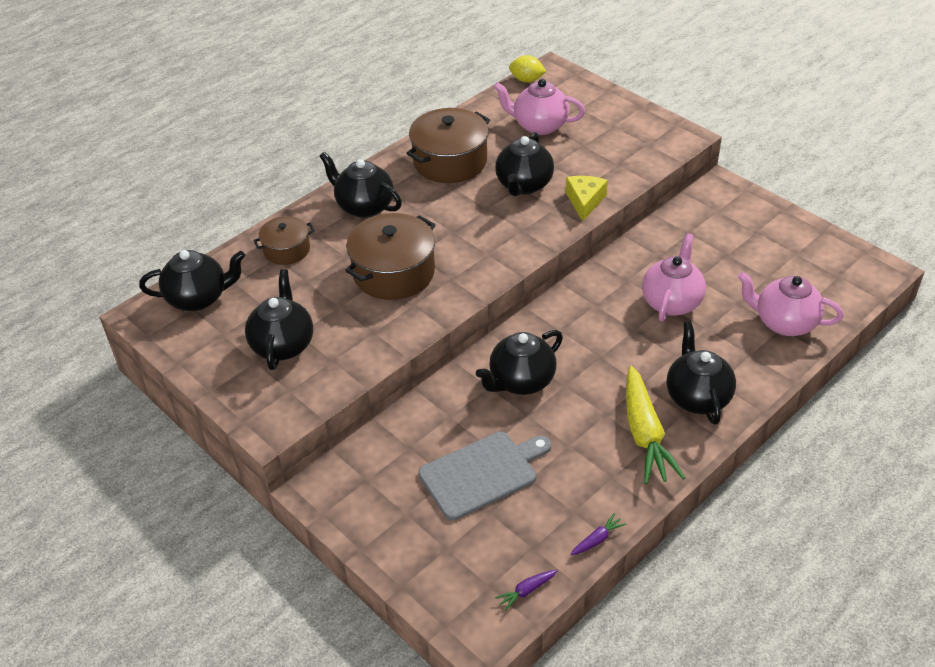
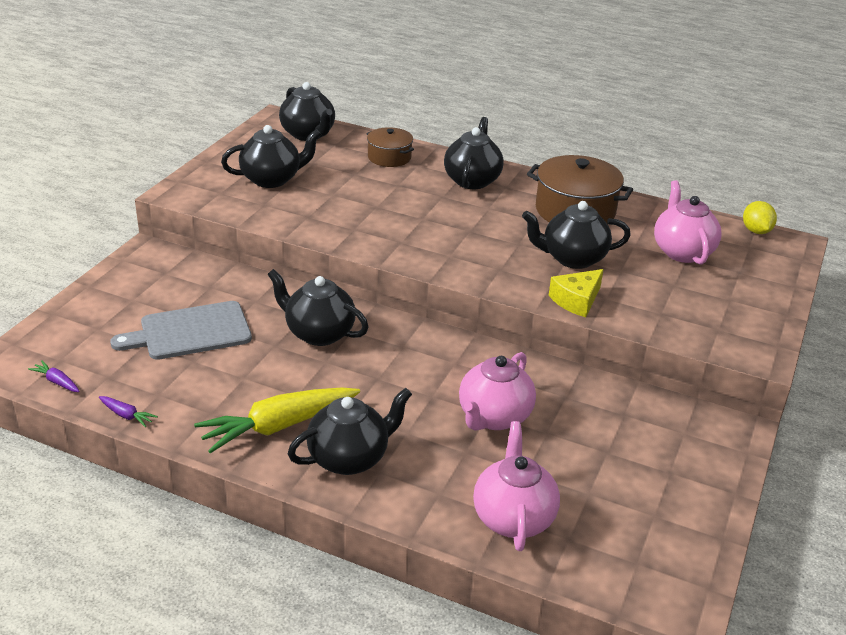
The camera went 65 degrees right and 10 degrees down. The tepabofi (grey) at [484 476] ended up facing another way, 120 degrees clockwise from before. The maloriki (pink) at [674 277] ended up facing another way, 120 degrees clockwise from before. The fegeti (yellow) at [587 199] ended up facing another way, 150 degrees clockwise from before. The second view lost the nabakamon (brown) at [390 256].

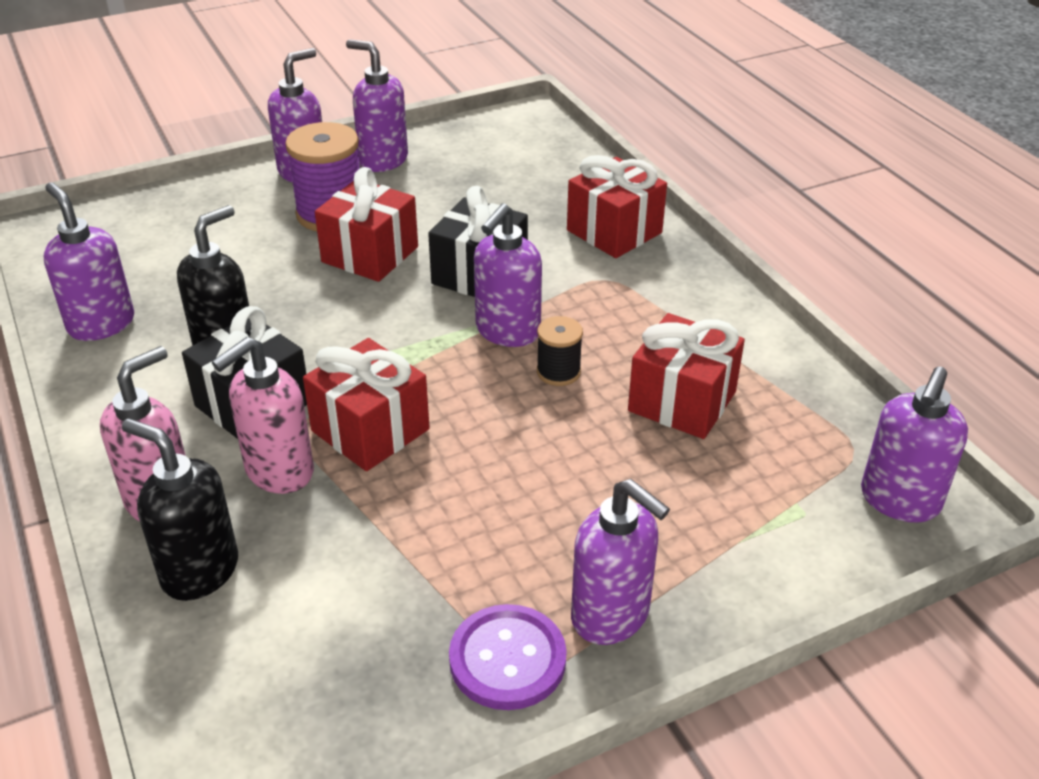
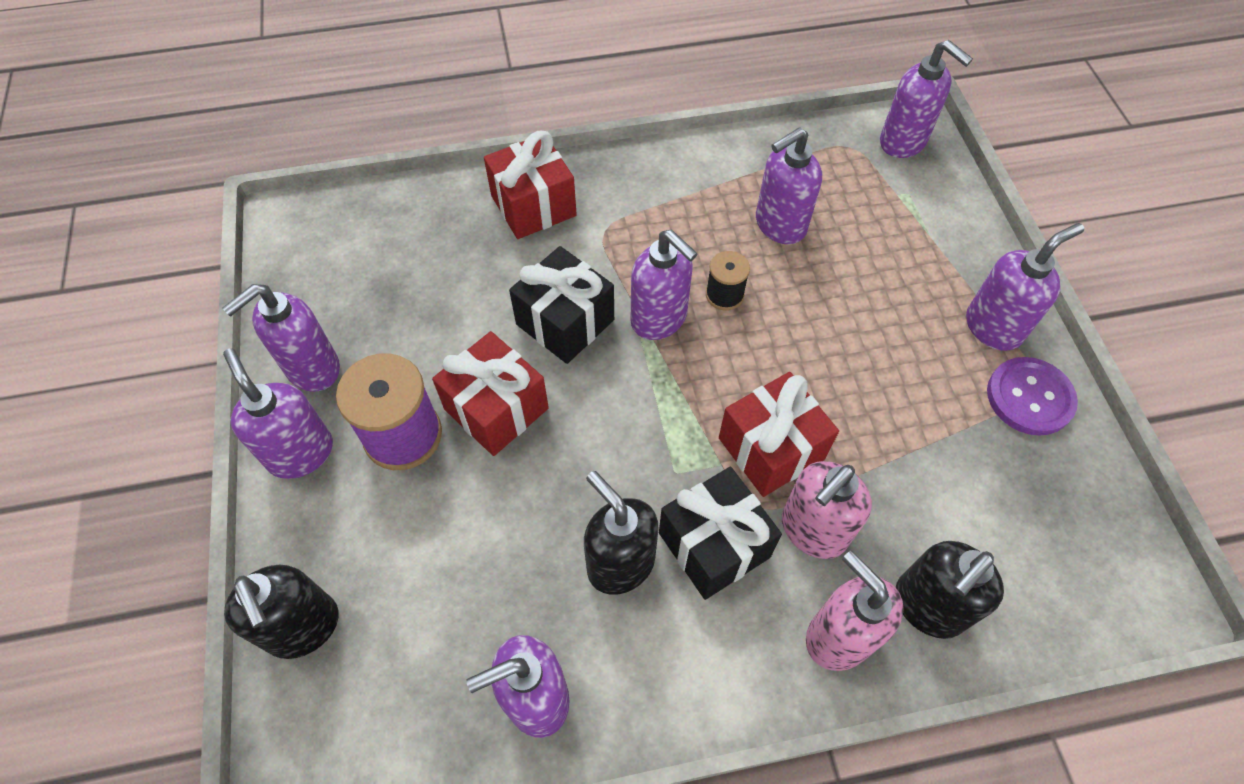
The camera went 75 degrees left and 20 degrees up. The second view gained the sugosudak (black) at [281 612]. Where the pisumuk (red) stood at [686 376], the sugosudak (purple) came to stand at [789 185]. The sugosudak (pink) at [263 415] ended up facing another way, 75 degrees clockwise from before.

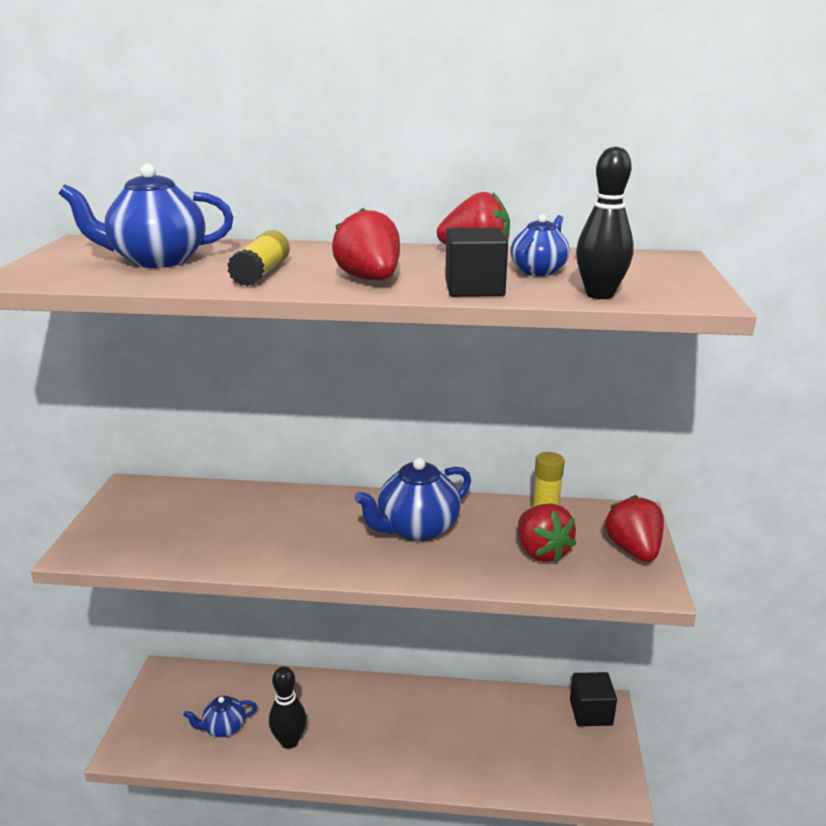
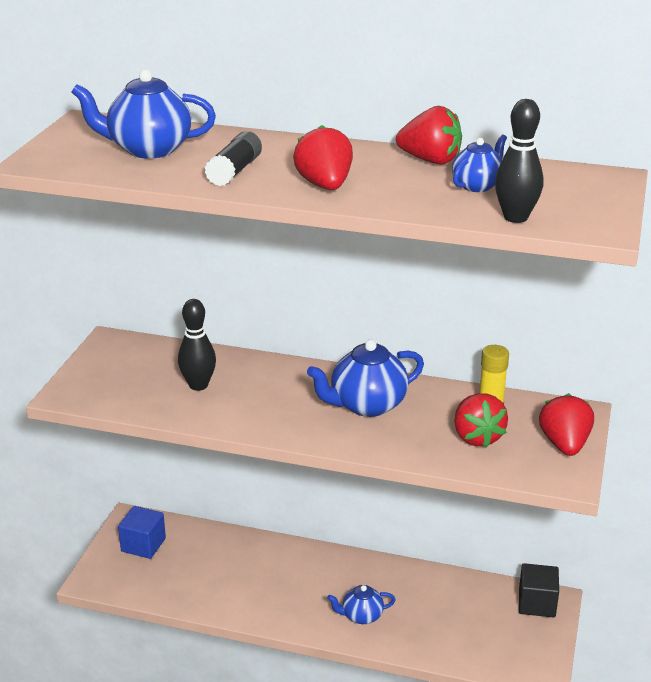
The camera went 10 degrees right and 5 degrees up. The second view gained the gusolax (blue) at [142 532]. The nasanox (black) ended up elsewhere, having gone from [288 707] to [197 345]. What was the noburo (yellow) at [258 258] turned into the noburo (black) at [233 158]. The maloriki (blue) ended up elsewhere, having gone from [220 716] to [361 604]. The second view lost the gusolax (black) at [476 262].

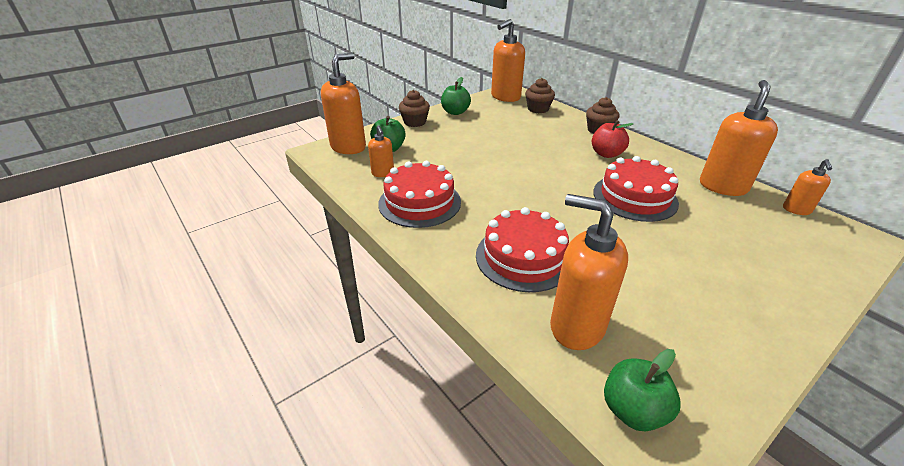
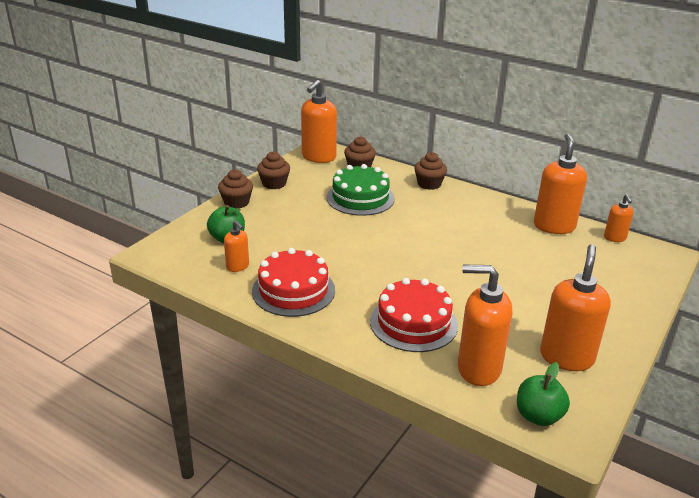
The camera went 20 degrees left and 5 degrees down. Where the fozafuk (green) stood at [456 96], the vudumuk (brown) came to stand at [273 170]. The second view gained the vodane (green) at [361 190]. The sugosudak (orange) ended up elsewhere, having gone from [343 103] to [575 307]. The second view lost the fozafuk (red) at [612 139]. The second view lost the vodane (red) at [636 189].

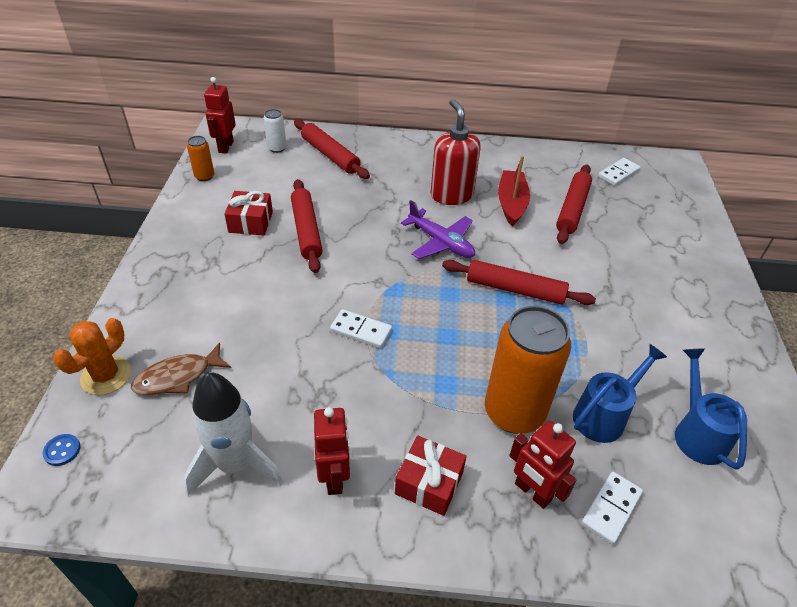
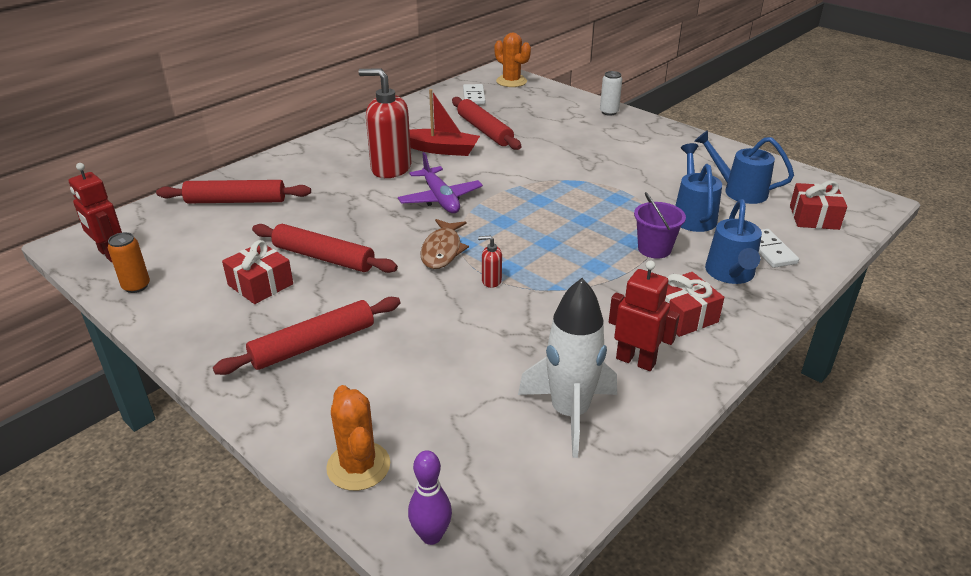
The camera went 50 degrees left and 10 degrees down. The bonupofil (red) ended up elsewhere, having gone from [519 282] to [306 336]. The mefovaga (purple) at [438 229] ended up facing another way, 75 degrees clockwise from before. Where the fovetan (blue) stood at [61 450], the nasanox (purple) came to stand at [430 497]. The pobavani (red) at [514 191] ended up facing another way, 150 degrees clockwise from before. The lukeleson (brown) ended up elsewhere, having gone from [181 369] to [444 244]. Where the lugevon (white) stood at [361 328], the sugosudak (red) came to stand at [490 262]. The second view gained the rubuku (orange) at [512 59]. The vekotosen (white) ended up elsewhere, having gone from [274 131] to [611 93]. Where the vekotosen (orange) stood at [528 370], the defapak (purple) came to stand at [660 225]. Where the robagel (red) stood at [543 464], the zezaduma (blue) came to stand at [733 241]. The second view gained the pisumuk (red) at [818 205].

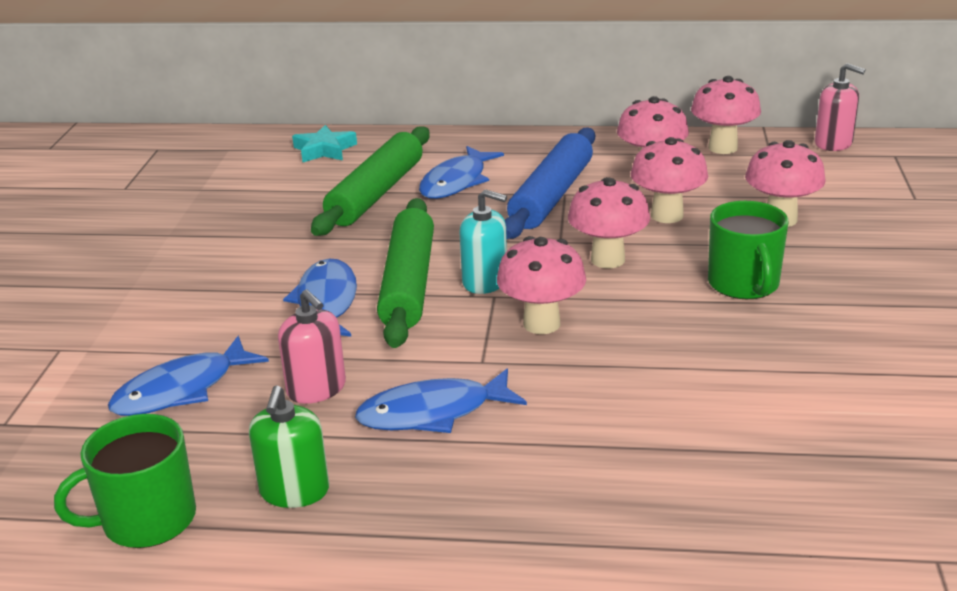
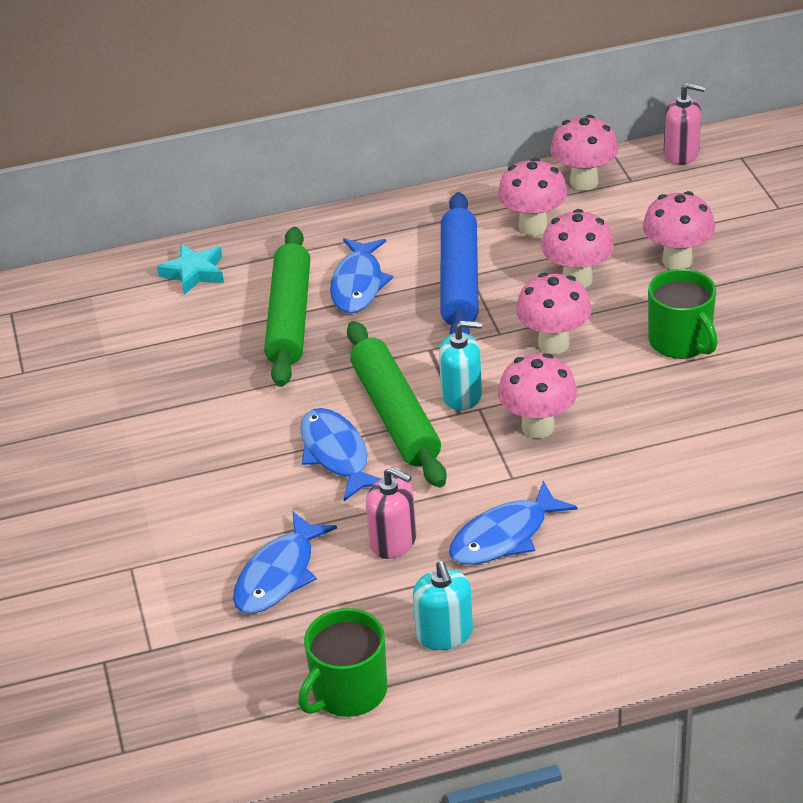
The camera went 20 degrees left and 10 degrees up. What was the sugosudak (green) at [289 446] turned into the sugosudak (turquoise) at [443 605].

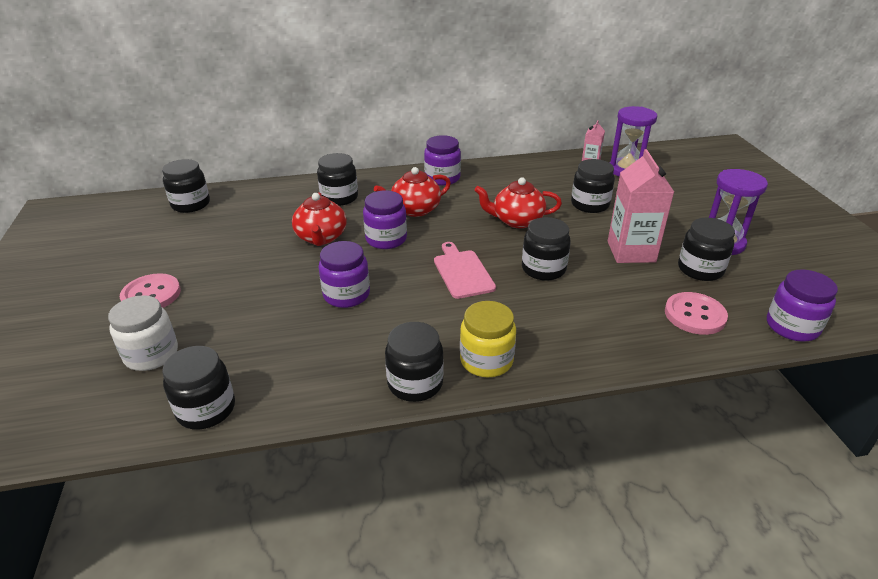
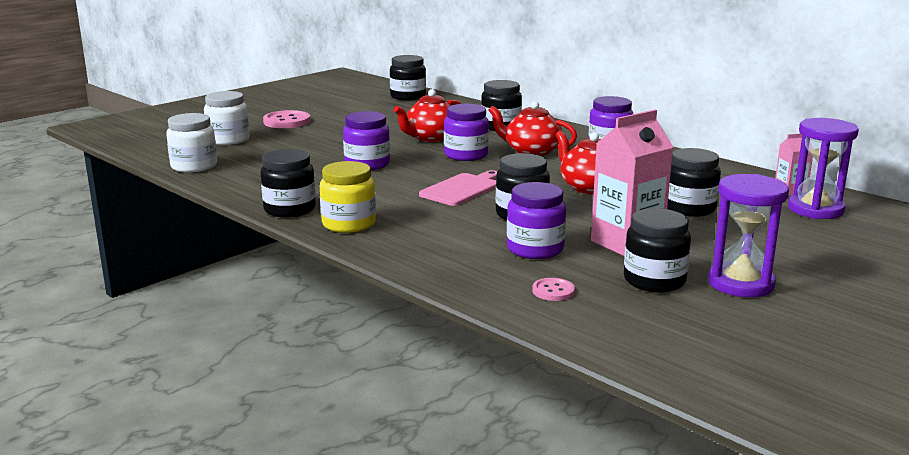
The camera went 55 degrees right and 15 degrees down. What was the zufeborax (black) at [198 388] turned into the zufeborax (white) at [191 143]. The zufeborax (purple) ended up elsewhere, having gone from [802 305] to [536 220]. The size of the fovetan (pink) at [696 313] changed by a factor of 0.56.

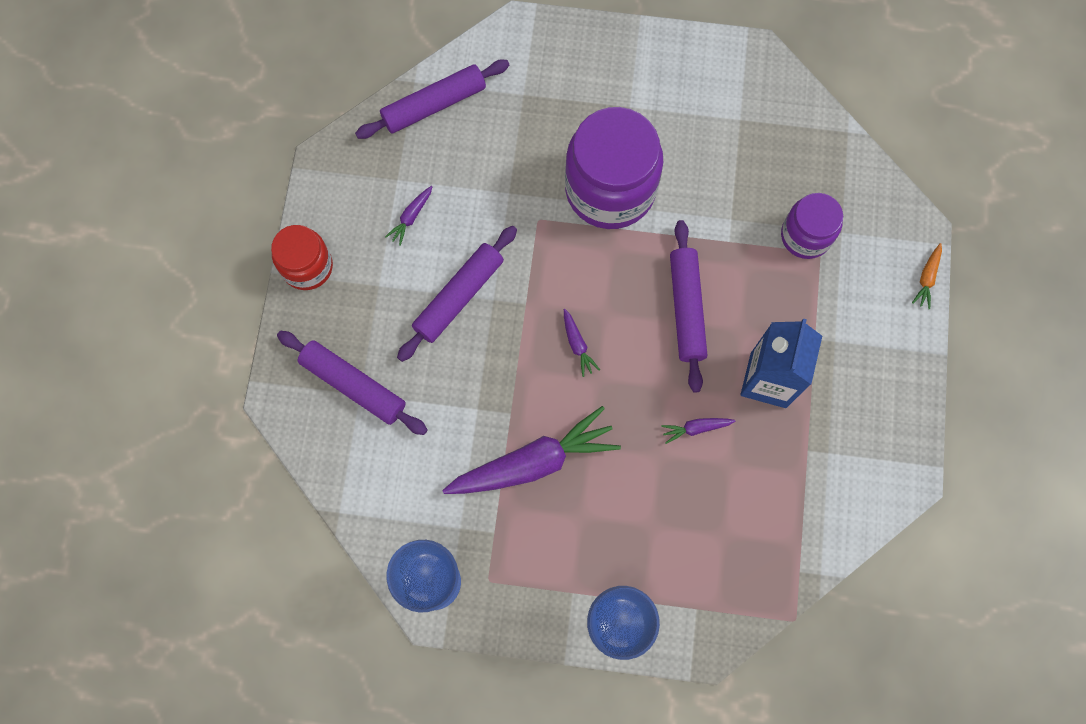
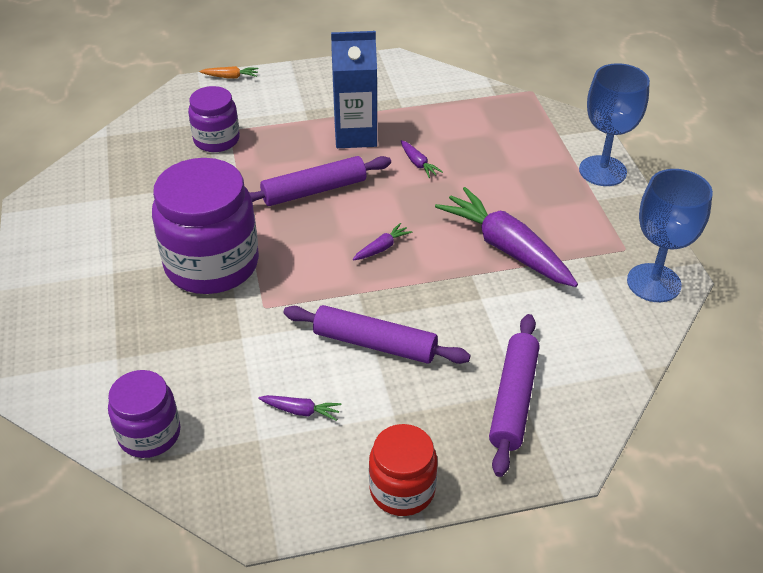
The camera went 110 degrees left and 30 degrees down. Where the bonupofil (purple) stood at [432 99], the zufeborax (purple) came to stand at [144 414].

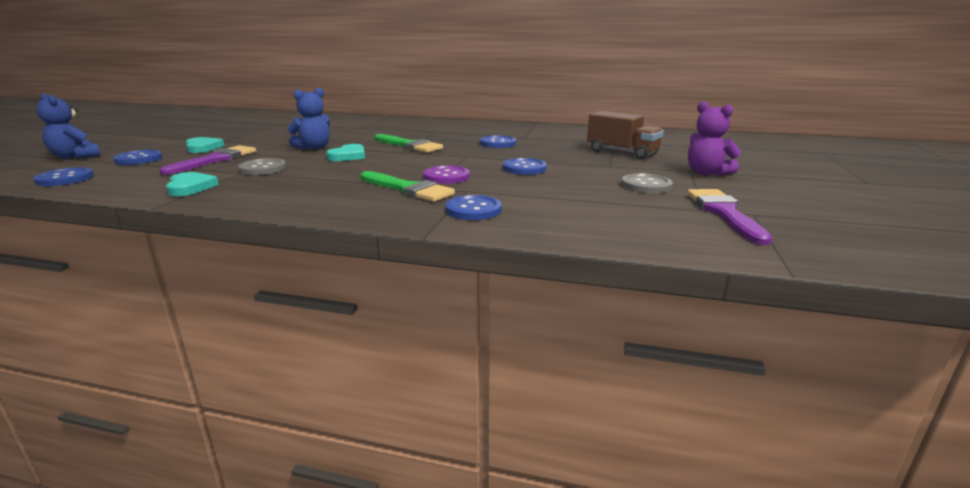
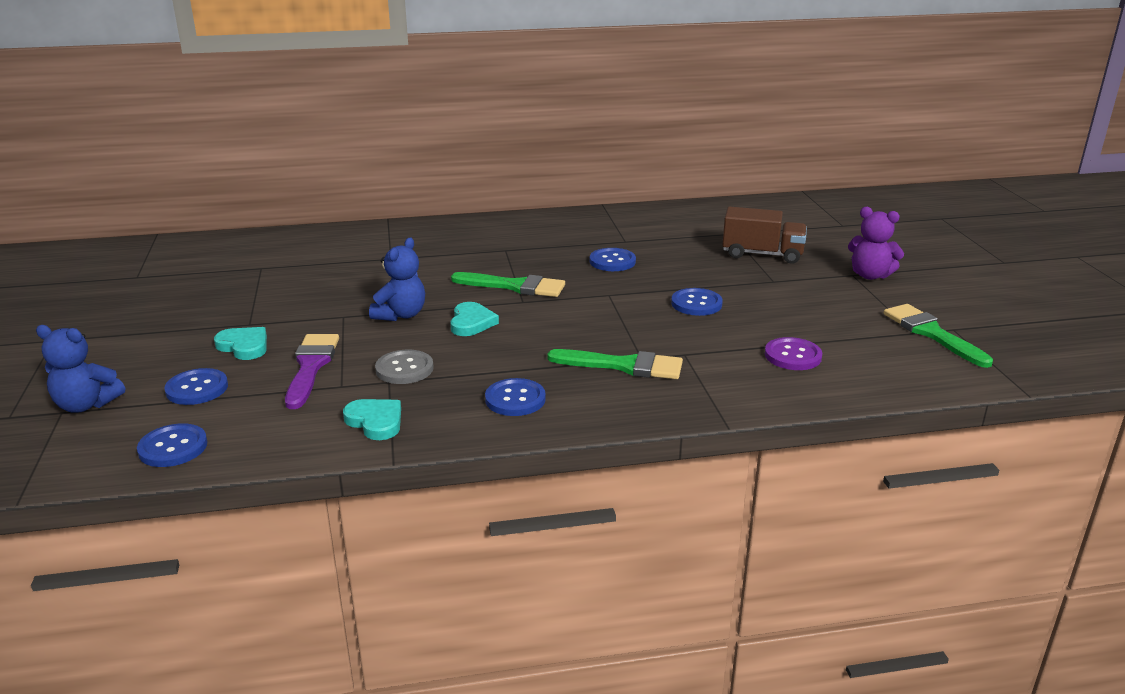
The camera went 25 degrees left and 5 degrees up. The fovetan (blue) ended up elsewhere, having gone from [474 207] to [515 397]. The fovetan (purple) ended up elsewhere, having gone from [446 175] to [793 353]. What was the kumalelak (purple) at [729 217] turned into the kumalelak (green) at [938 336]. The second view lost the fovetan (grey) at [647 183].

